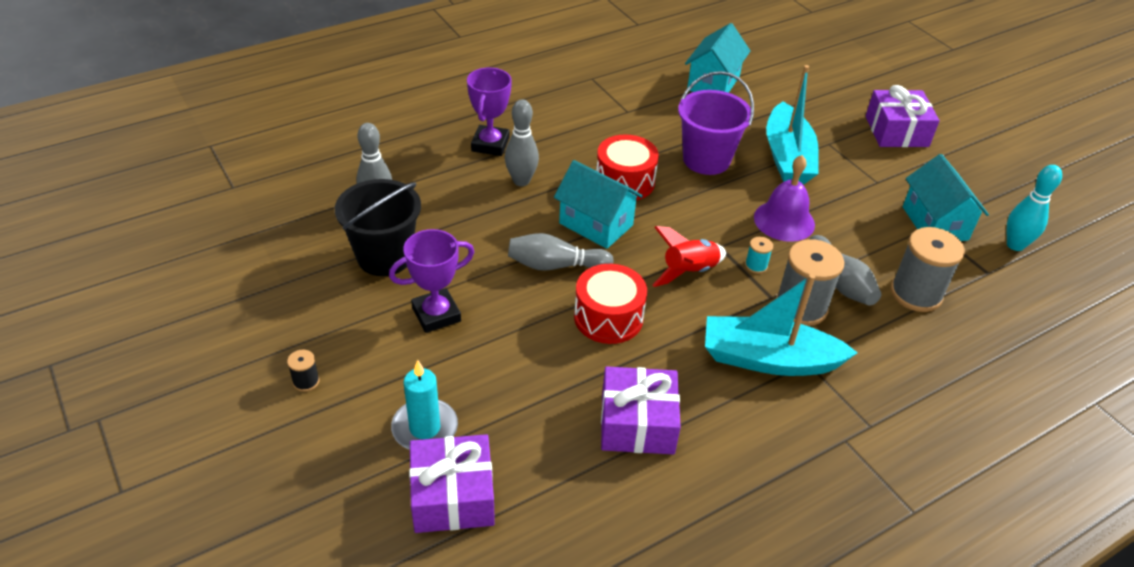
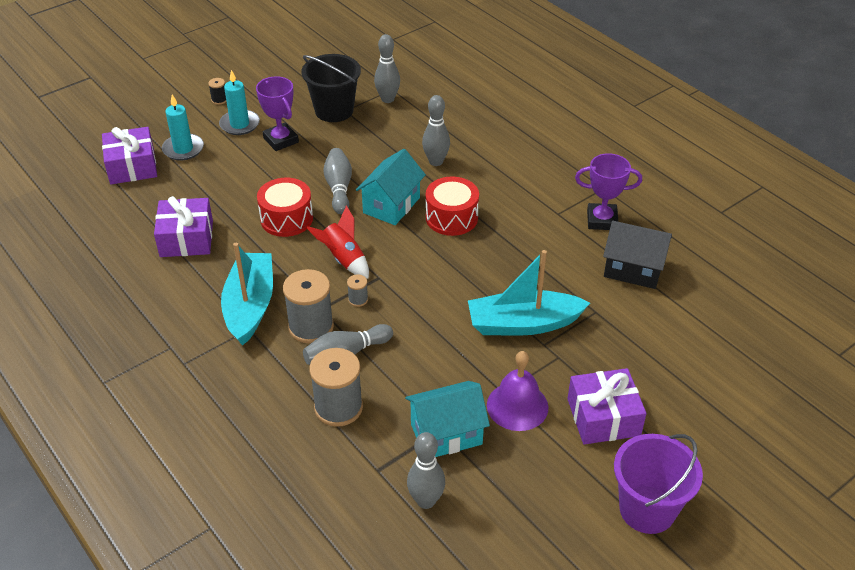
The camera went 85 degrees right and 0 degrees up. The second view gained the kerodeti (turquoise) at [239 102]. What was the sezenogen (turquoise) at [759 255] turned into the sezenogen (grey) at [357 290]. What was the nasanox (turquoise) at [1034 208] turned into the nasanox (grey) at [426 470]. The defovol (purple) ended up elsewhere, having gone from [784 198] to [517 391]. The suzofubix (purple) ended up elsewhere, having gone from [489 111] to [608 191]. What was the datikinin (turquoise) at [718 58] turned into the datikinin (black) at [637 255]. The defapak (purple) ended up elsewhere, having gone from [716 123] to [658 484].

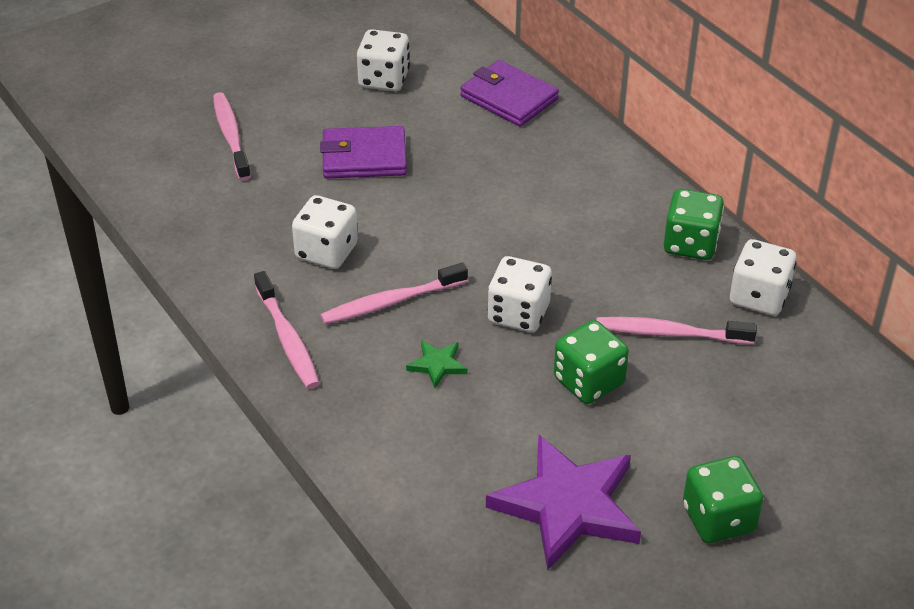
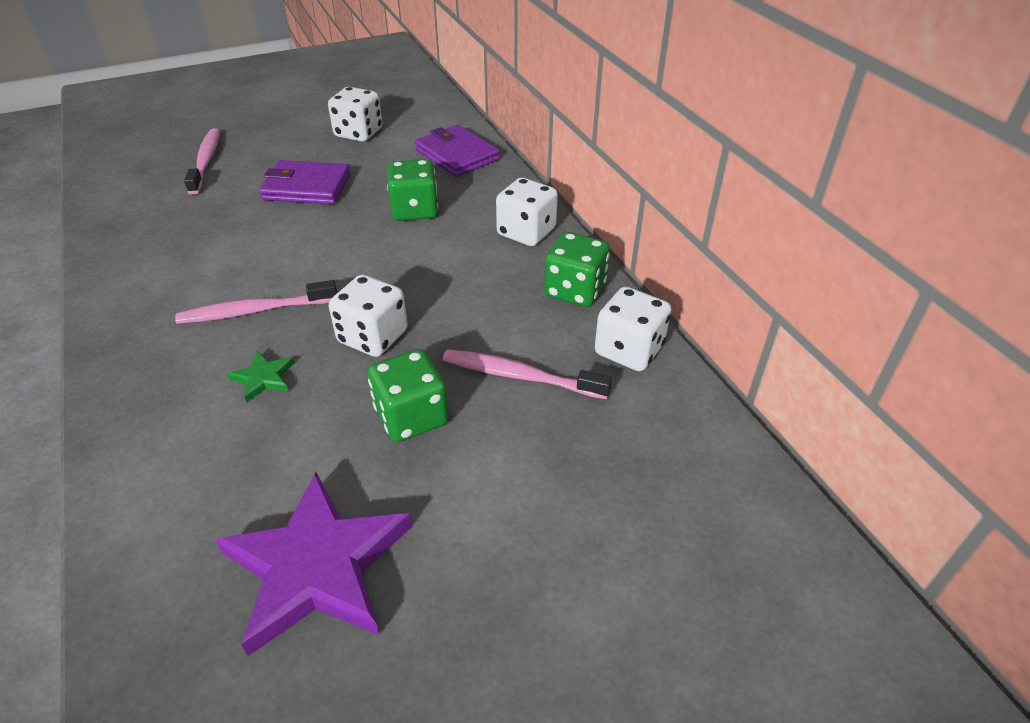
The camera went 10 degrees right and 0 degrees up. The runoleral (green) ended up elsewhere, having gone from [723 499] to [412 190]. The runoleral (white) ended up elsewhere, having gone from [325 232] to [527 212]. The second view lost the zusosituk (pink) at [287 330].

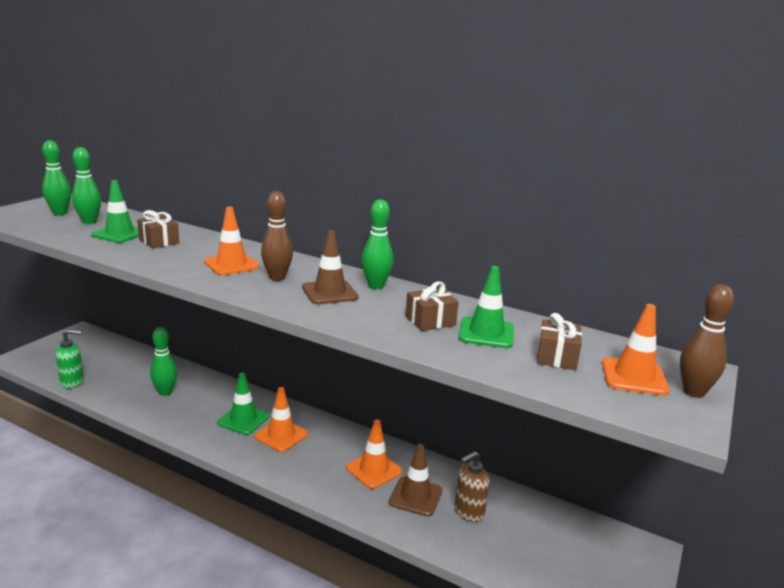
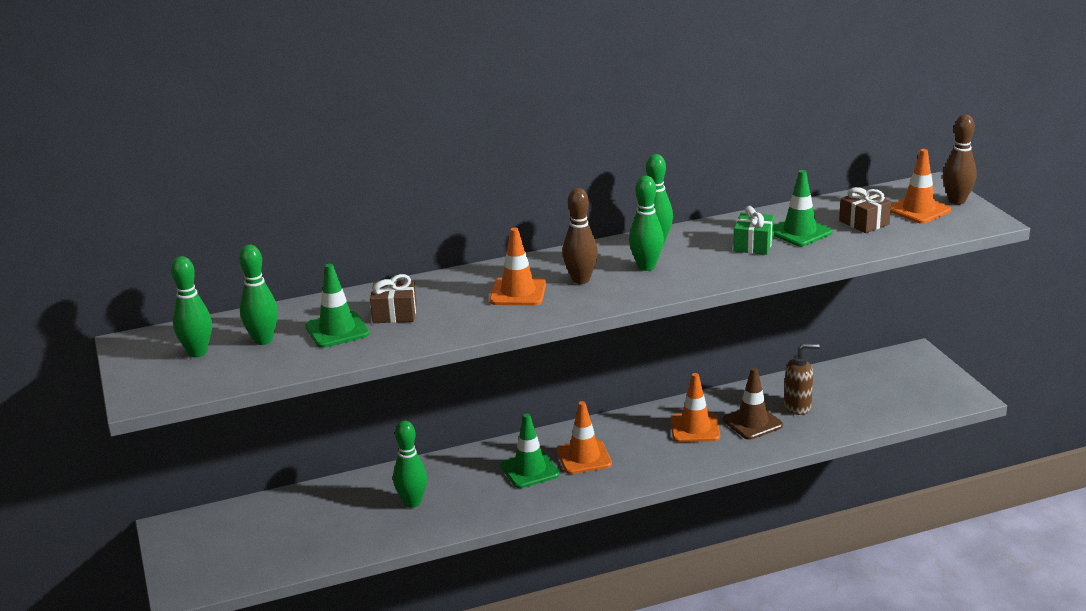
The camera went 45 degrees left and 5 degrees up. Where the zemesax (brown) stood at [330 267], the nasanox (green) came to stand at [646 223]. What was the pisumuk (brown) at [432 306] turned into the pisumuk (green) at [753 230]. The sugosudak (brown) at [472 486] ended up facing another way, 105 degrees counterclockwise from before. The second view lost the sugosudak (green) at [70 358].

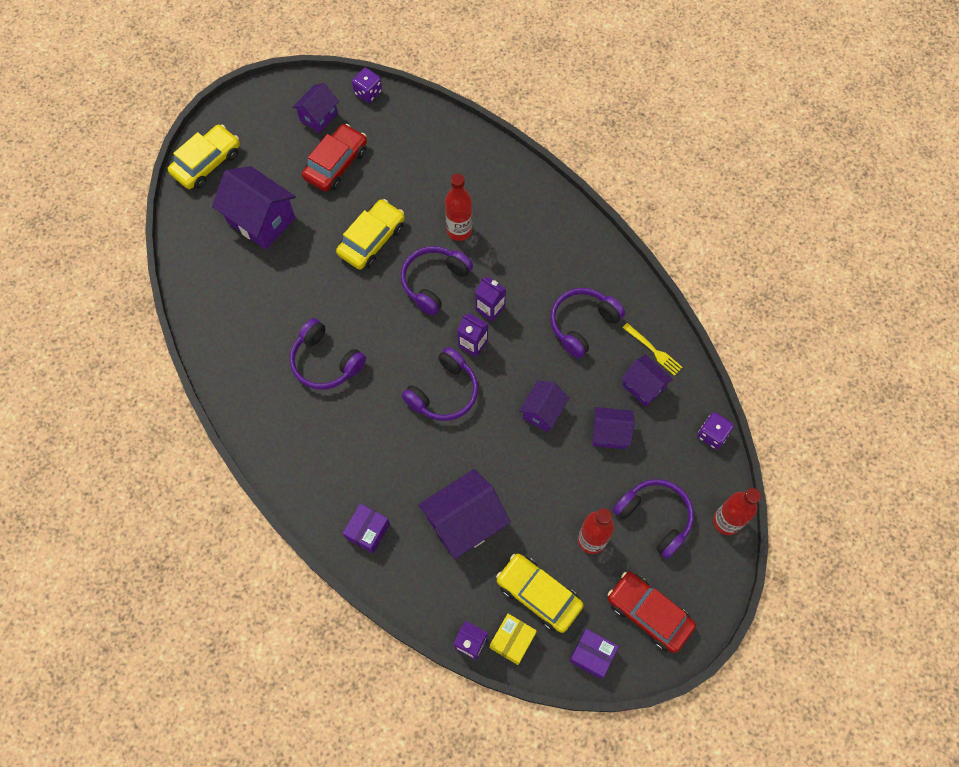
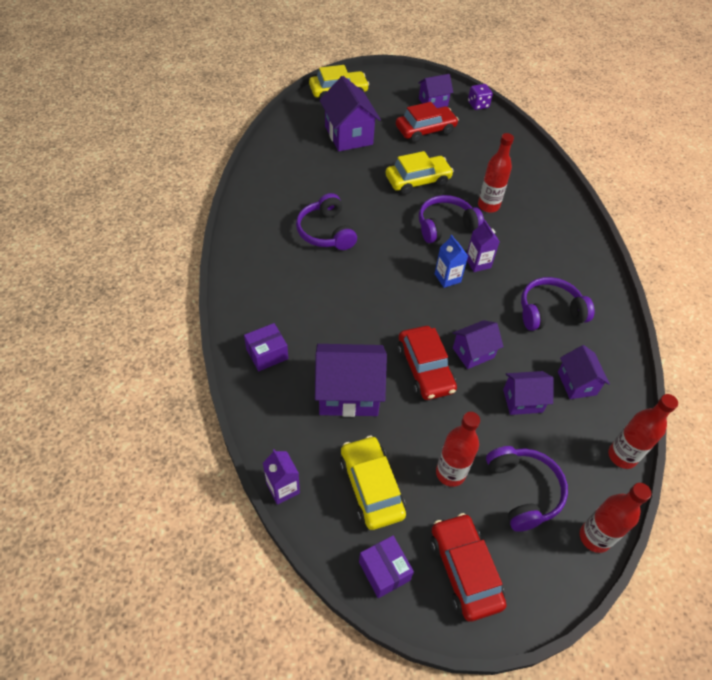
The camera went 30 degrees right and 15 degrees down. The second view gained the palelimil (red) at [427 363]. What was the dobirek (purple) at [472 335] turned into the dobirek (blue) at [451 261]. The datikinin (purple) at [614 428] ended up facing another way, 45 degrees counterclockwise from before. Where the runoleral (purple) stood at [715 431], the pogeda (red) came to stand at [643 431]. The second view lost the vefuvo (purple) at [440 384]. The second view lost the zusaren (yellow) at [513 639]. The second view lost the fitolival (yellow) at [652 349].

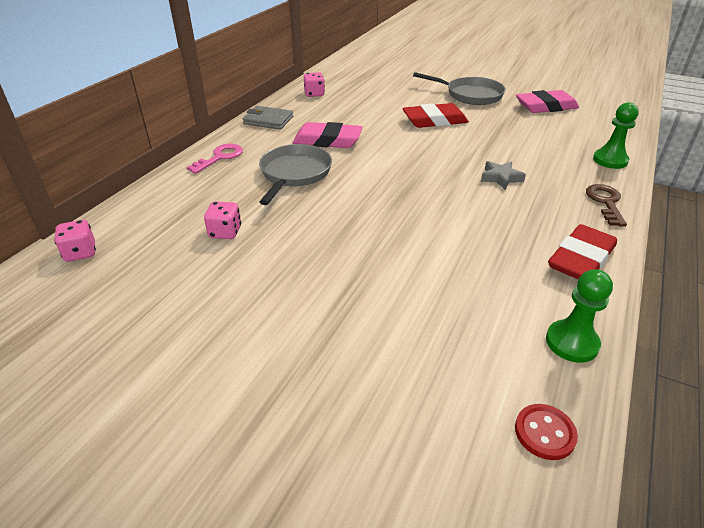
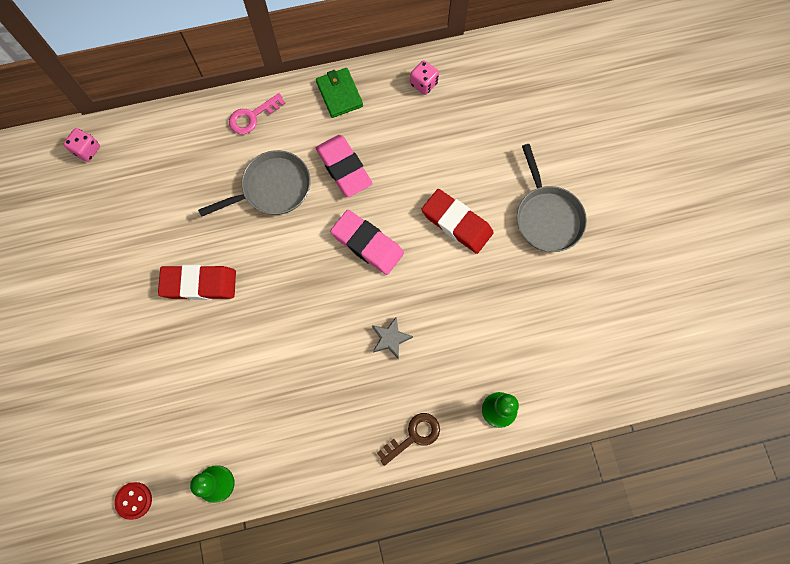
The camera went 50 degrees right and 35 degrees up. The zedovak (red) ended up elsewhere, having gone from [582 251] to [197 282]. The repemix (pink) at [215 159] ended up facing another way, 150 degrees clockwise from before. What was the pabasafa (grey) at [268 118] turned into the pabasafa (green) at [339 93]. The zedovak (pink) ended up elsewhere, having gone from [547 101] to [367 242]. The second view lost the runoleral (pink) at [222 220].

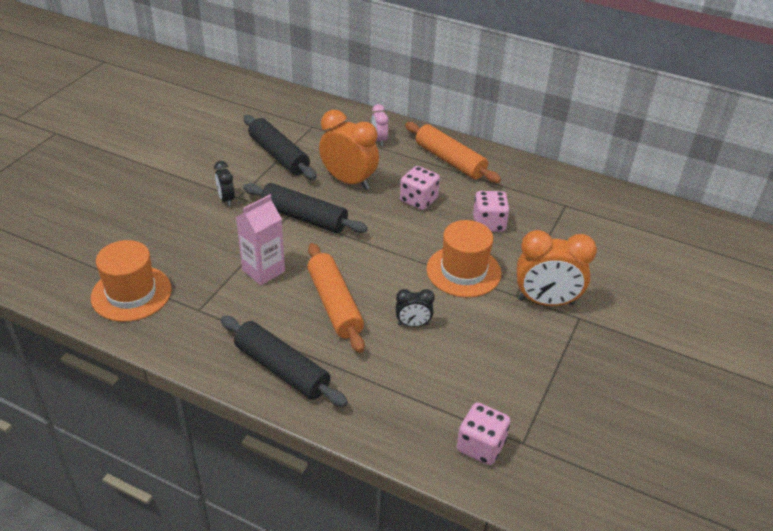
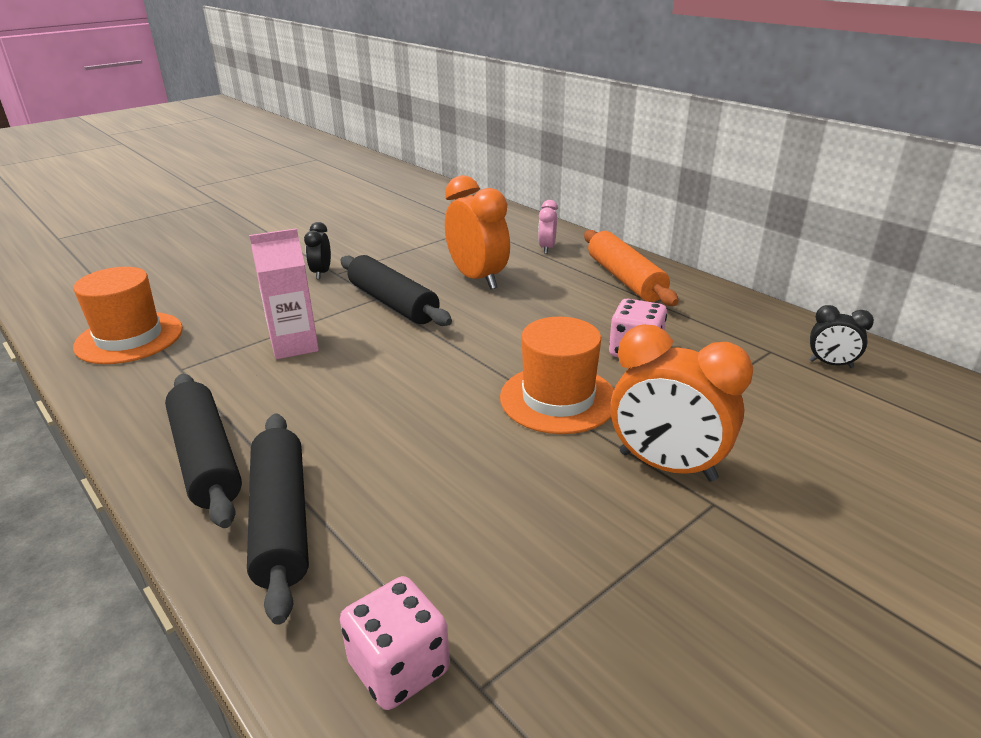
The camera went 25 degrees right and 10 degrees down. The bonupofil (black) ended up elsewhere, having gone from [280 147] to [278 519]. The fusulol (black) ended up elsewhere, having gone from [415 308] to [841 336]. The second view lost the bonupofil (orange) at [336 298]. The second view lost the runoleral (pink) at [420 188].

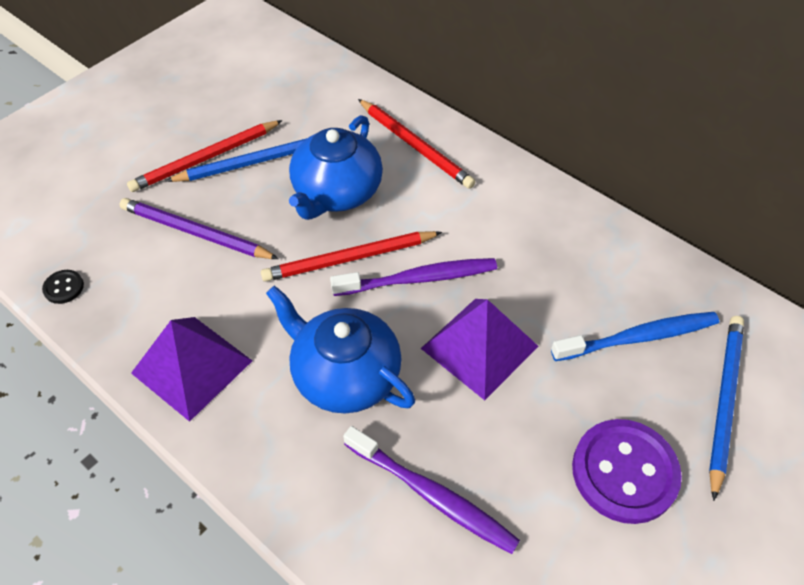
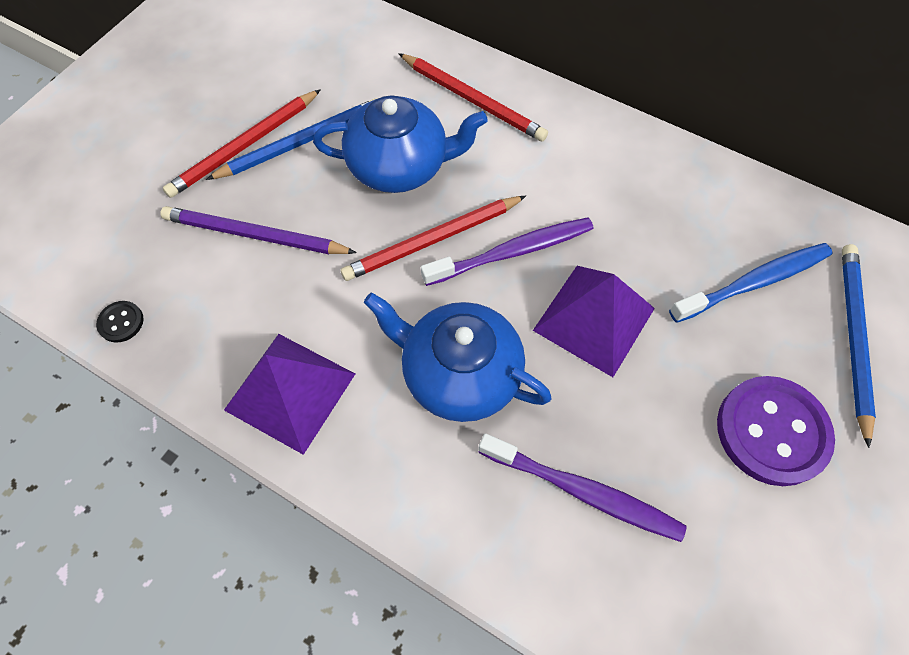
The camera went 10 degrees left and 10 degrees up. The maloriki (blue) at [336 167] ended up facing another way, 105 degrees counterclockwise from before.

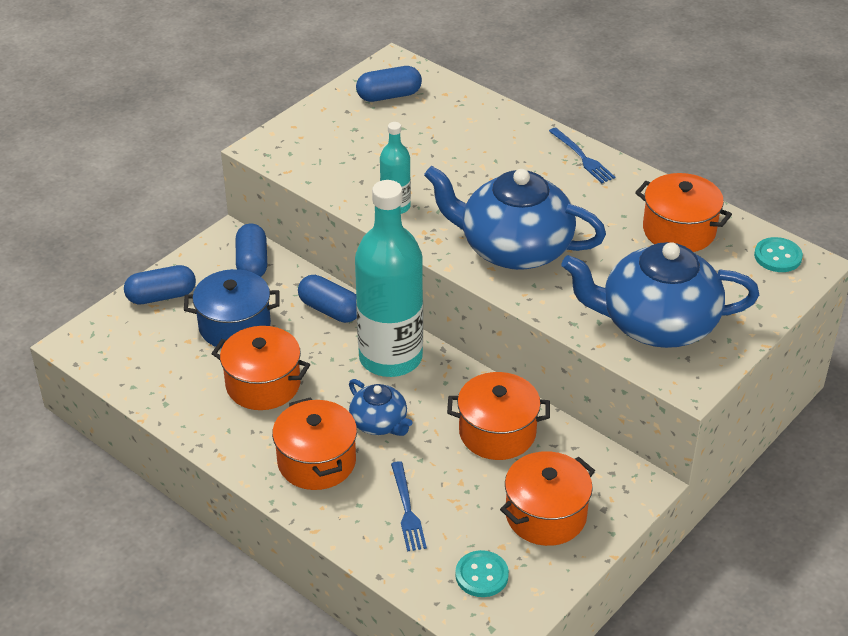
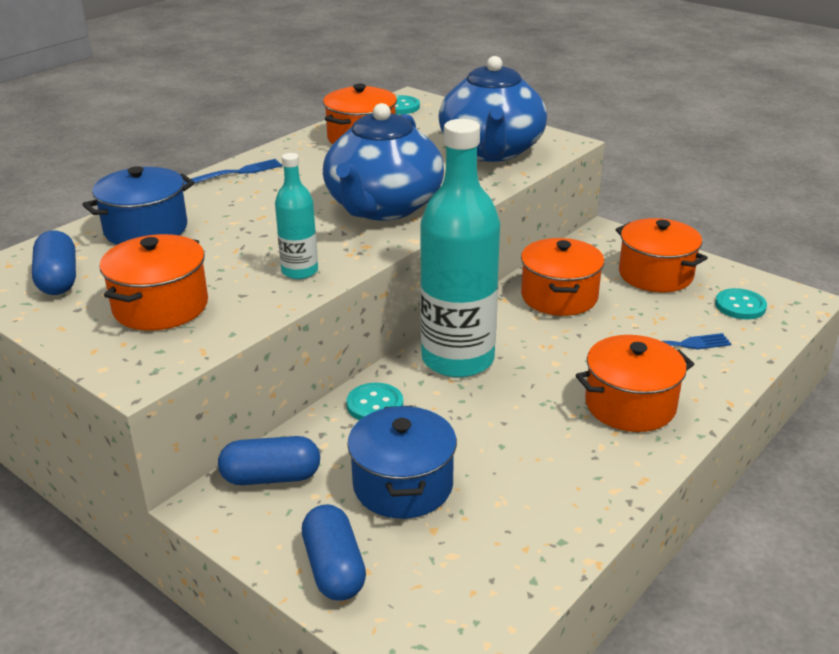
The camera went 90 degrees left and 10 degrees down. The second view gained the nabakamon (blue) at [138 205]. The nabakamon (orange) ended up elsewhere, having gone from [261 368] to [153 282]. Where the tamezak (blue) stood at [327 299], the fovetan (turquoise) came to stand at [374 401]. The second view lost the maloriki (blue) at [381 407].

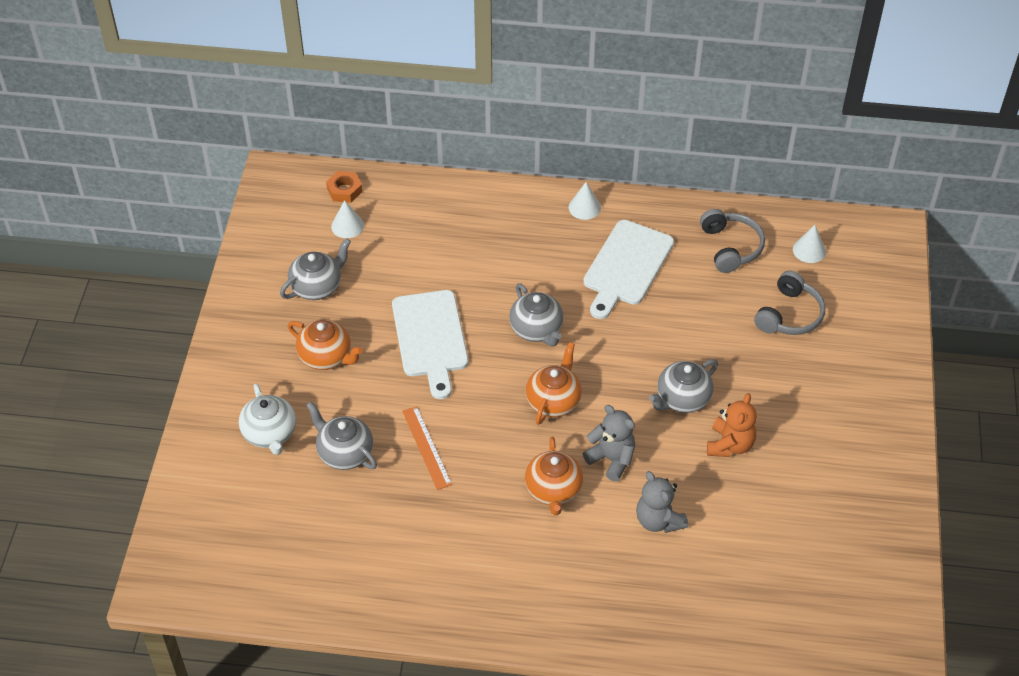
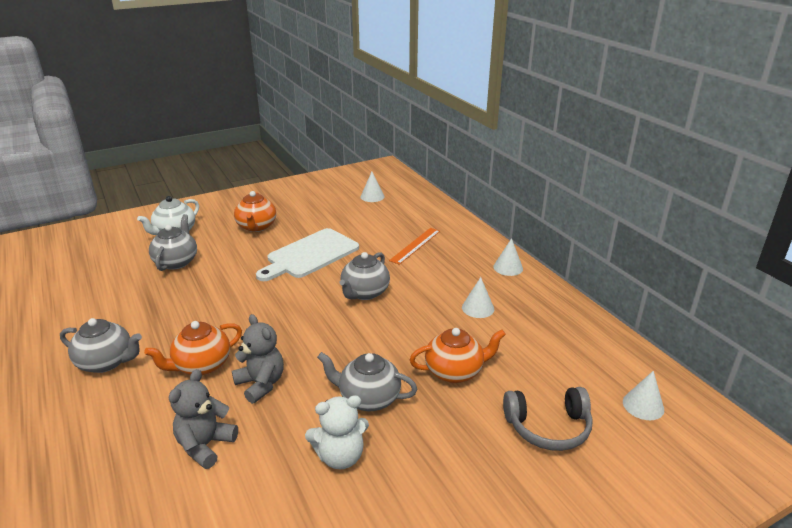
The camera went 55 degrees right and 20 degrees down. The maloriki (grey) ended up elsewhere, having gone from [315 269] to [101 345]. The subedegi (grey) at [609 443] ended up facing another way, 45 degrees counterclockwise from before. What was the subedegi (orange) at [732 425] turned into the subedegi (white) at [337 432]. The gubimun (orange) ended up elsewhere, having gone from [427 448] to [414 246]. The maloriki (orange) ended up elsewhere, having gone from [554 383] to [458 355]. Where the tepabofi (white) stood at [628 269], the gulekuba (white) came to stand at [478 297]. The second view lost the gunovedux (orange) at [344 187]. The second view lost the vefuvo (grey) at [732 241].

